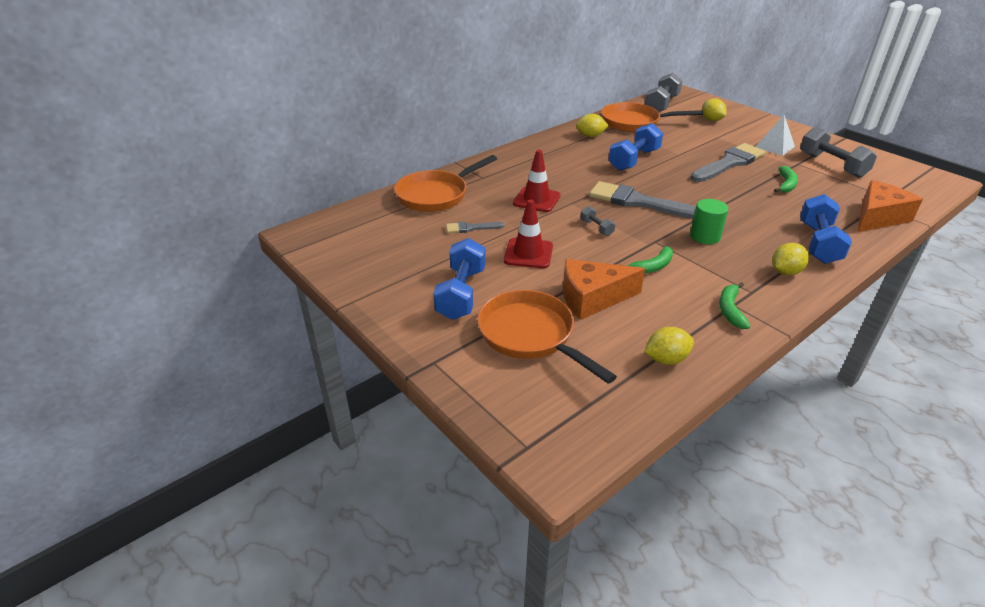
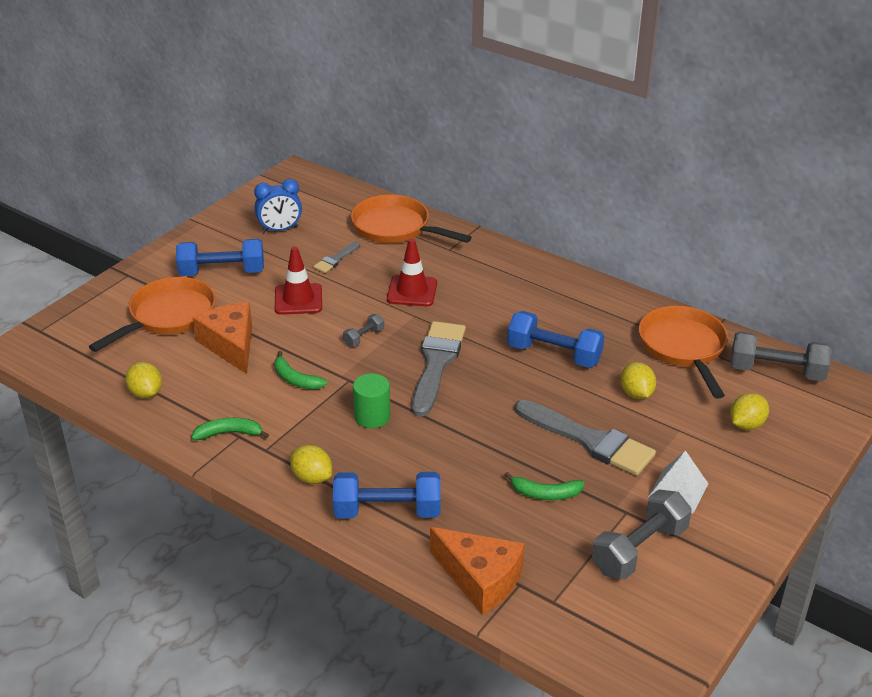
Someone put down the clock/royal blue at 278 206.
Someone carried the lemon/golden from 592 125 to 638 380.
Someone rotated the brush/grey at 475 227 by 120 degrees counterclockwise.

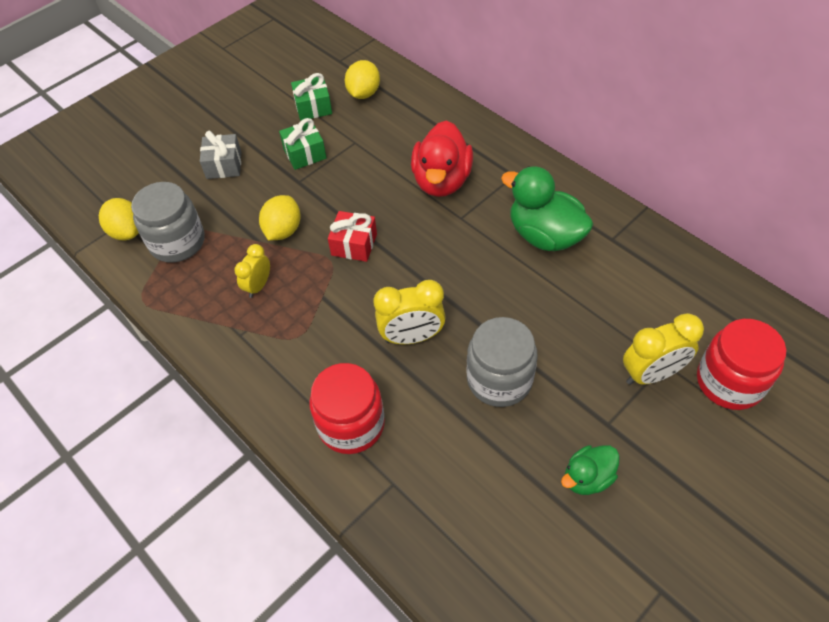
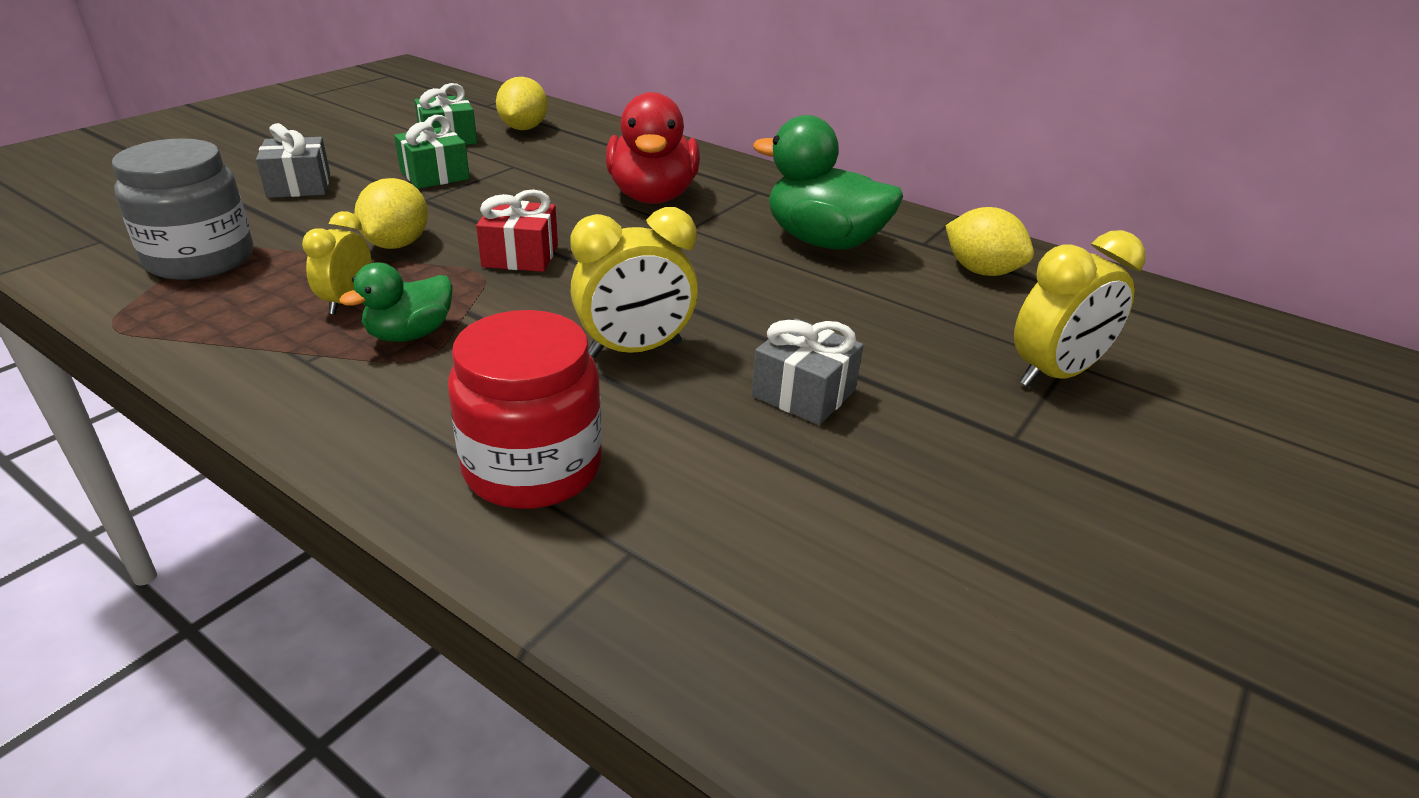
Someone took away the jam jar/scarlet at 741 364.
Someone carried the lemon/golden from 119 219 to 989 241.
Someone carried the toy duck/leaf-green from 590 470 to 396 302.
Someone swapped the jam jar/grey at 502 362 for the wrapped gift/grey at 807 371.

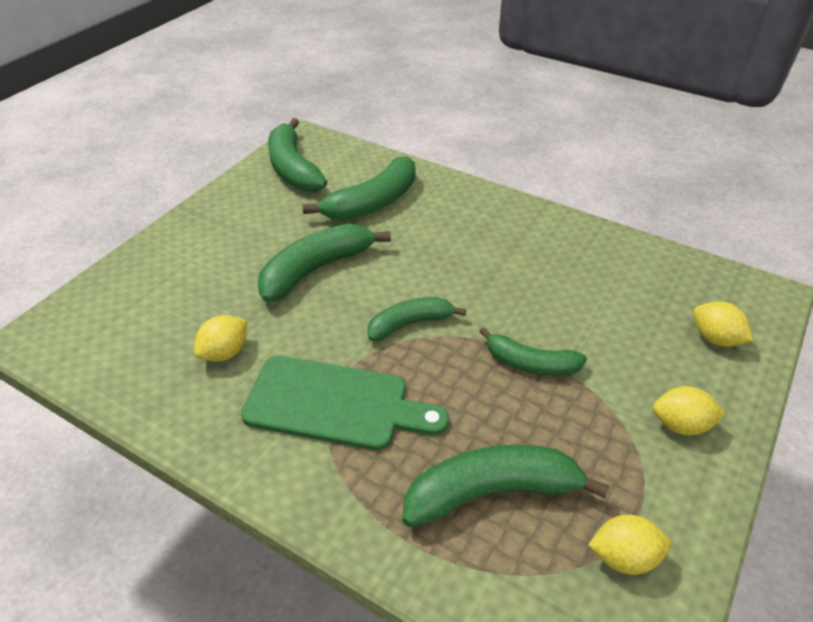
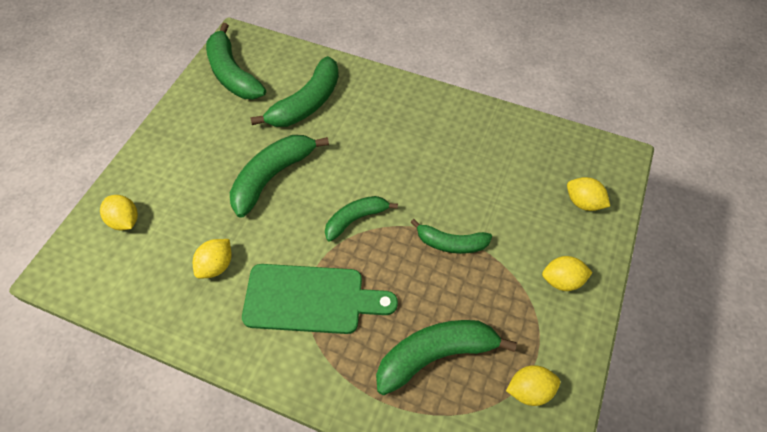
Someone put down the lemon/golden at 119 213.

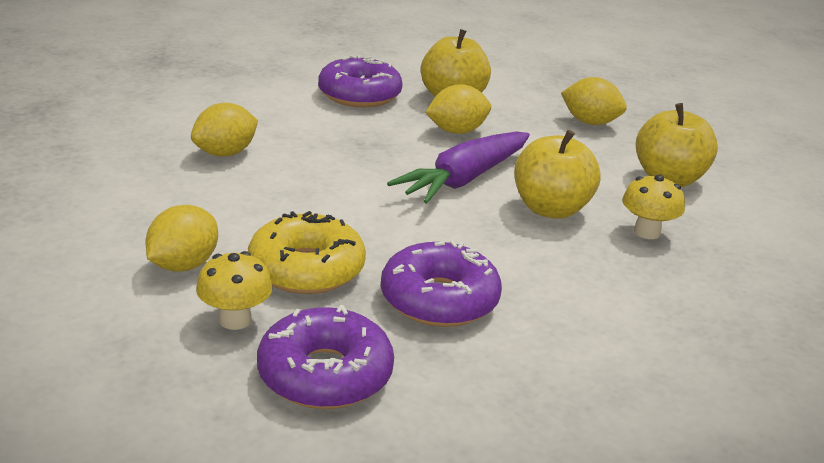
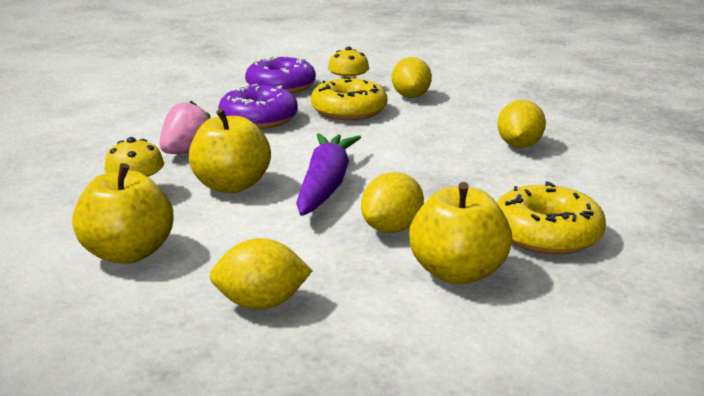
Someone put down the toy strawberry/rose-pink at 185 127.
Someone repainted the glazed donut/royal purple at 360 81, which became the glazed donut/golden at 551 217.

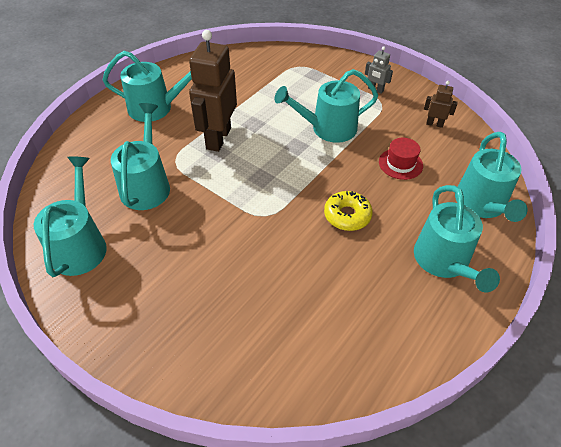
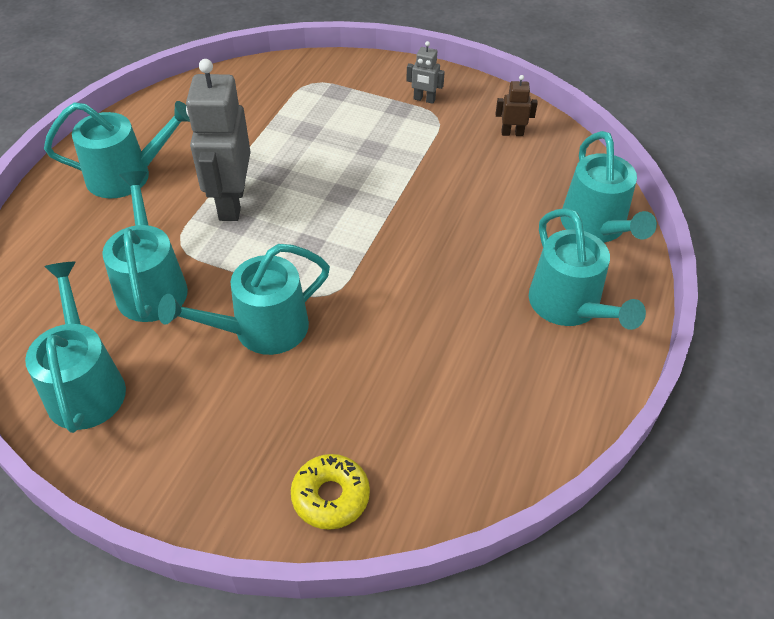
Someone took away the hat/scarlet at 401 159.
Someone carried the watering pot/teal from 326 106 to 244 299.
Someone carried the glazed donut/golden from 348 211 to 330 492.
Someone repainted the robot/dark brown at 213 91, which became the robot/grey at 218 140.

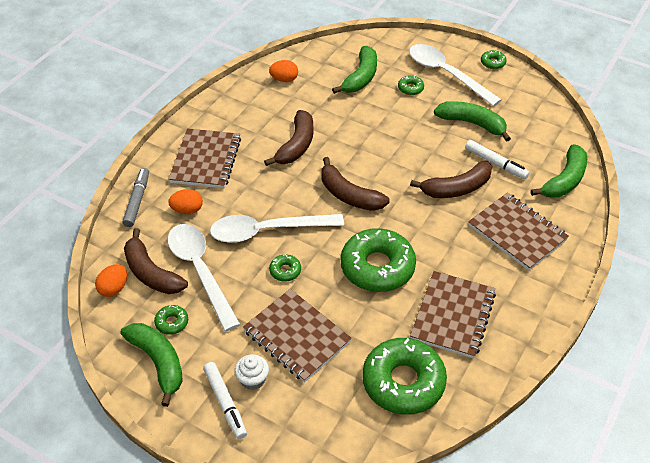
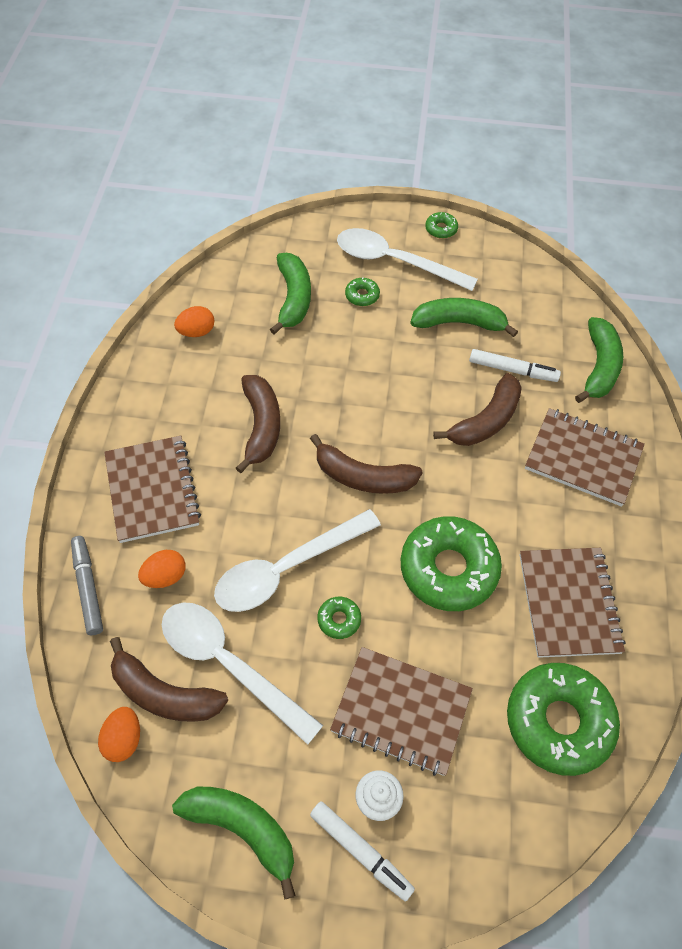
Someone took away the glazed donut/leaf-green at 171 320.

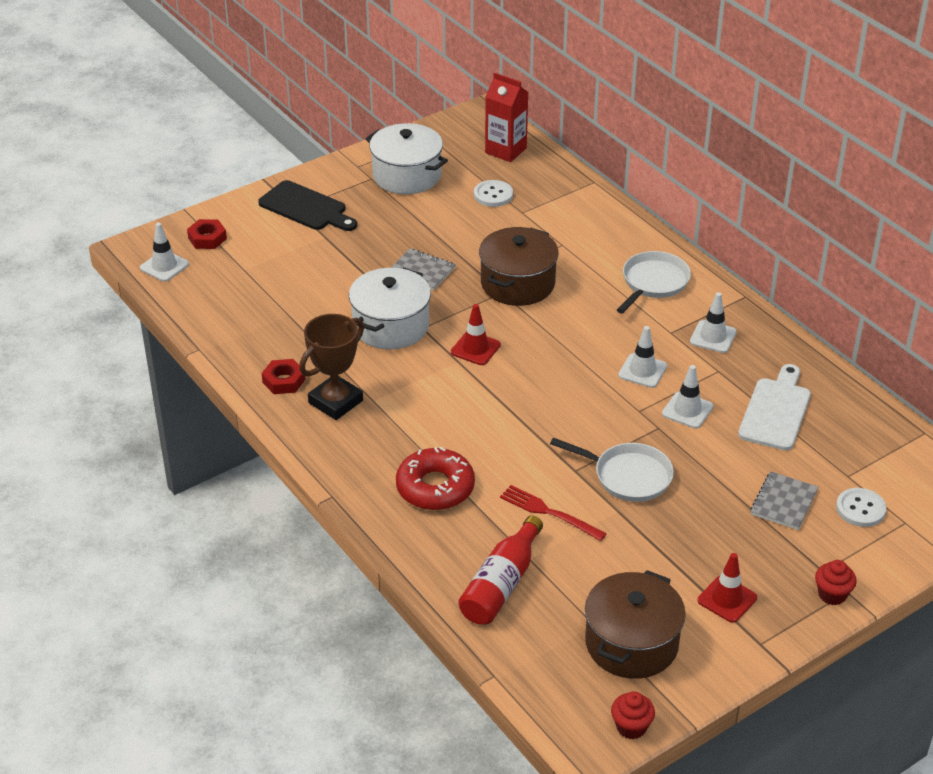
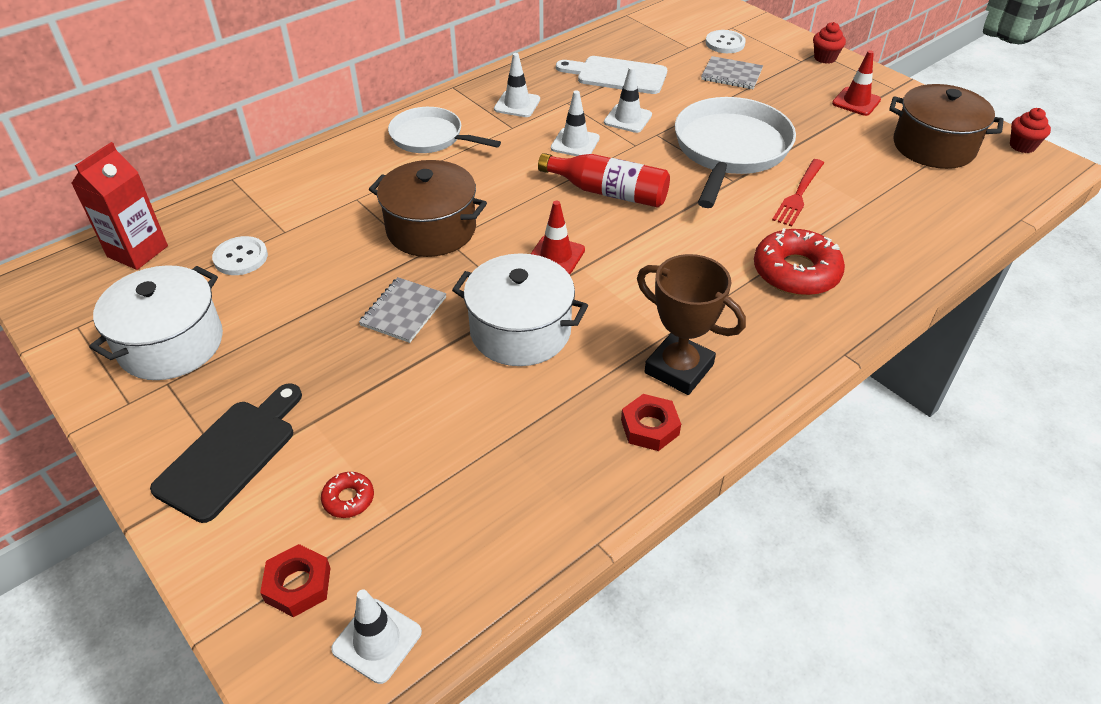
Someone put down the glazed donut/scarlet at 347 495.
Someone carried the drink bottle/scarlet from 500 570 to 604 180.
Someone scaled the pan/pure white at 612 470 by 1.61.

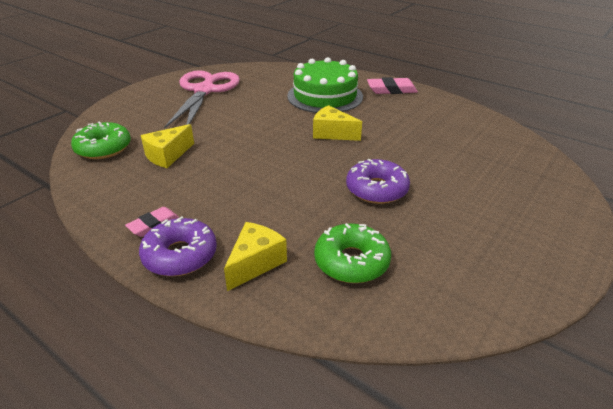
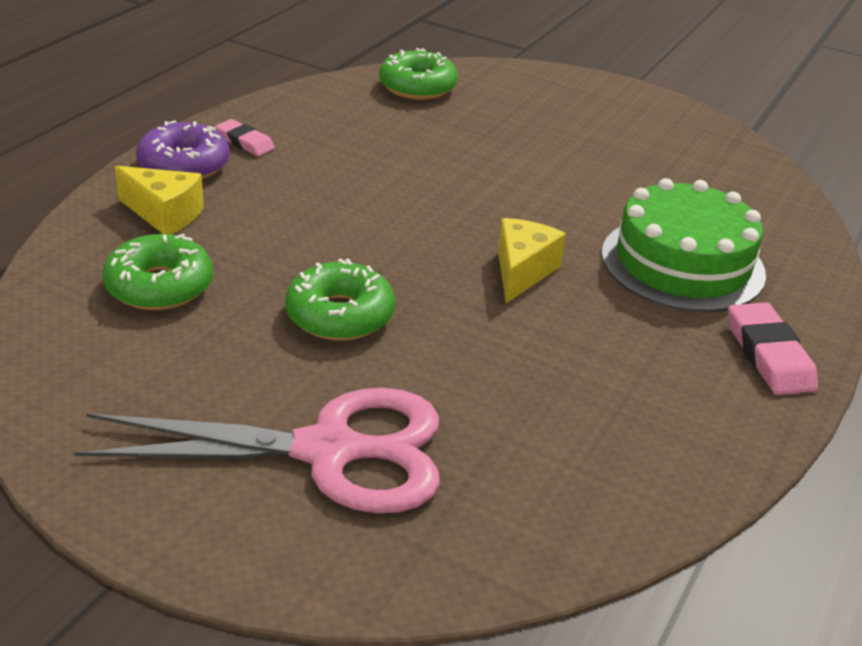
Someone took away the piece of cheese/golden at 167 146.
Someone carried the shears/rose-pink from 202 99 to 257 450.
Someone repainted the glazed donut/royal purple at 378 181, which became the glazed donut/leaf-green at 340 299.

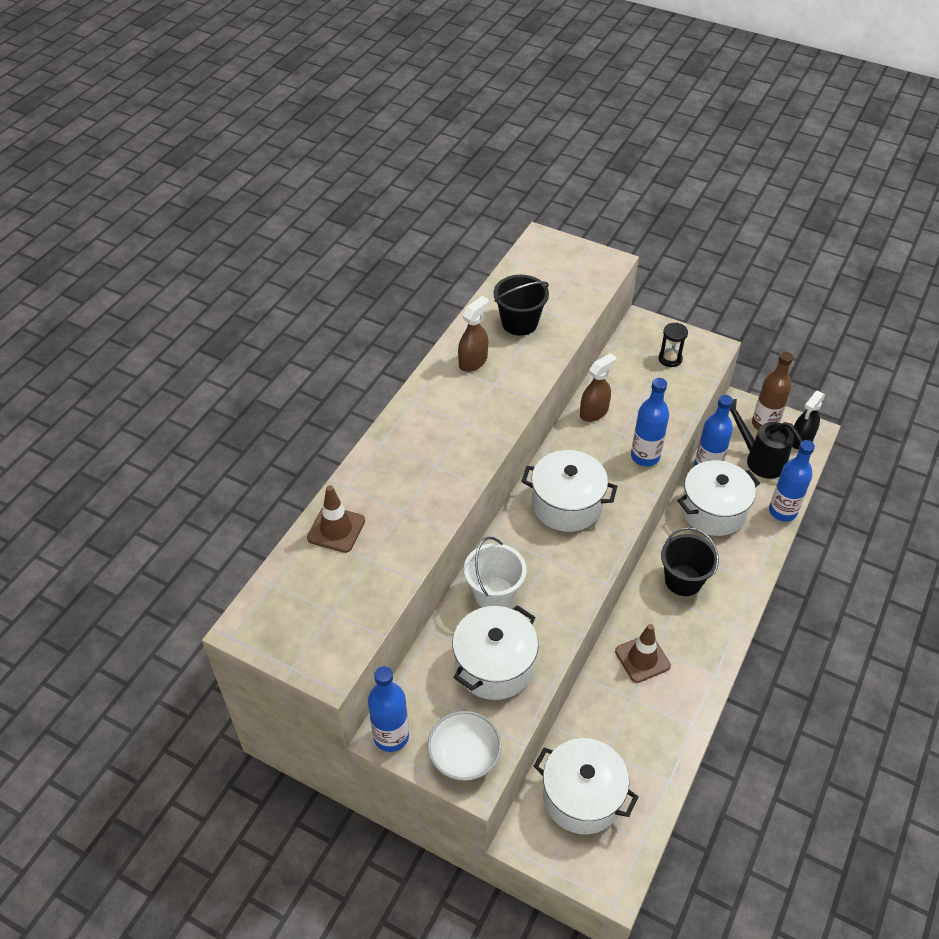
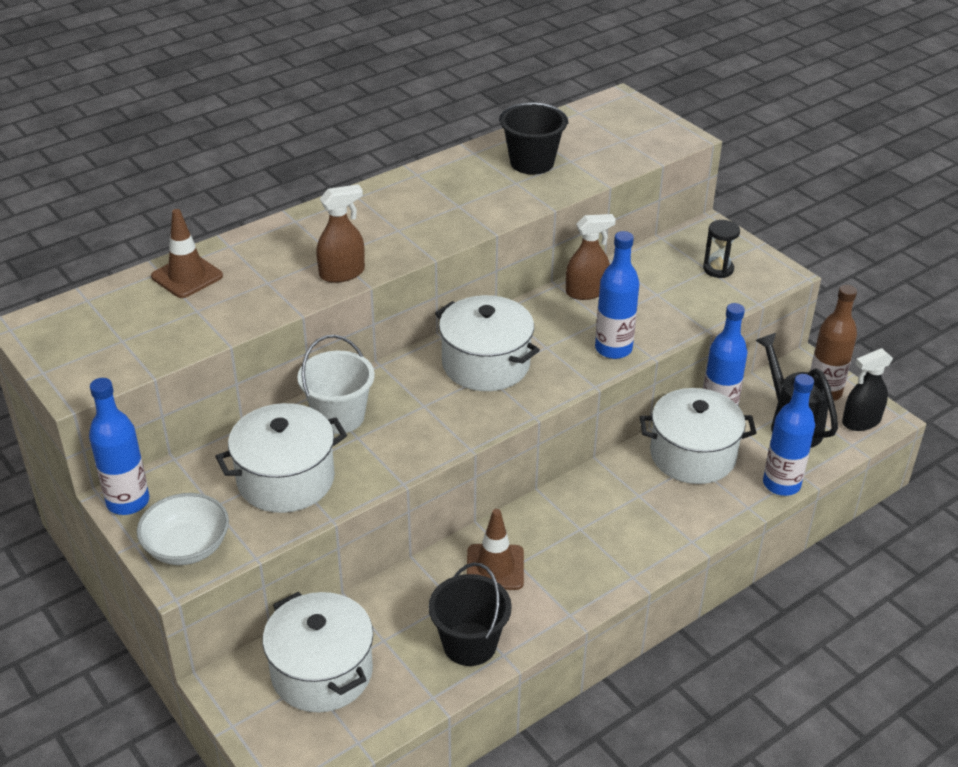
Someone carried the spray bottle/dark brown from 473 334 to 340 233.
Someone carried the bucket/black from 690 561 to 470 614.

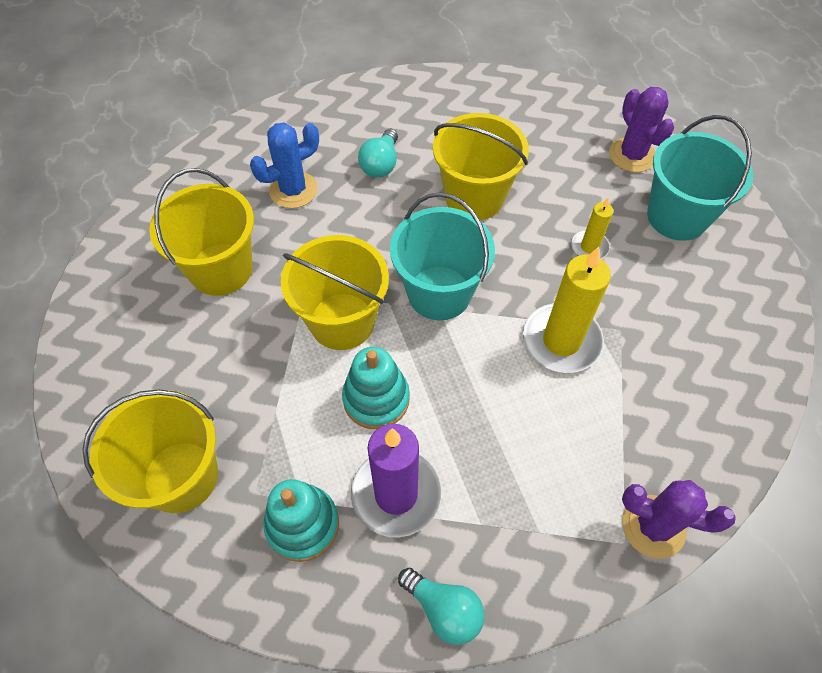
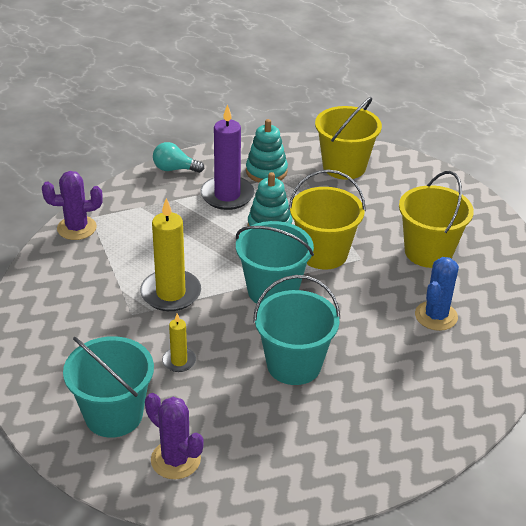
Someone took away the lightbulb/teal at 378 153.
Someone repainted the bucket/golden at 481 166, which became the bucket/teal at 296 330.

